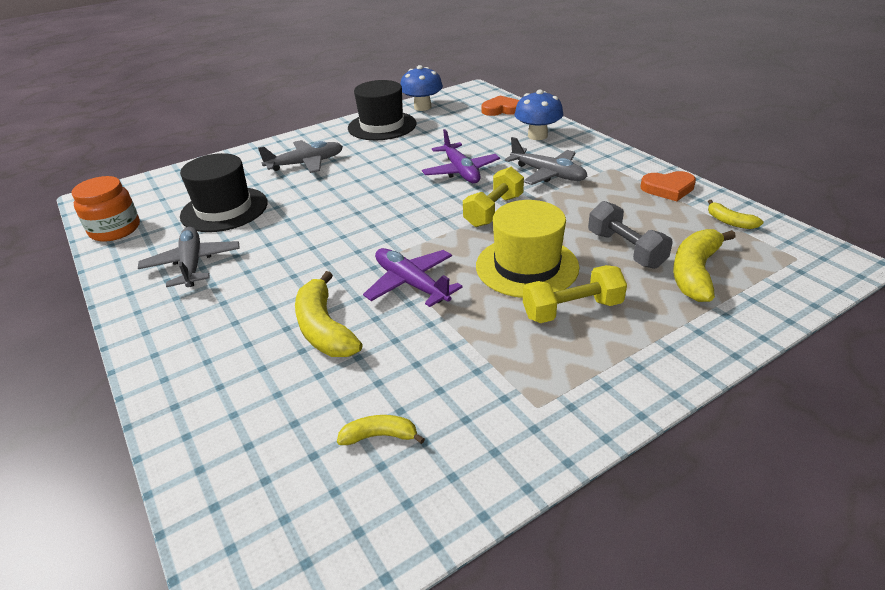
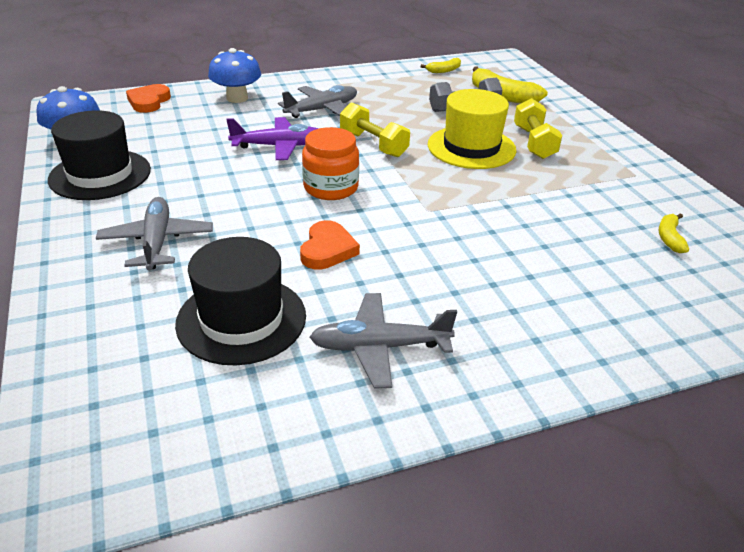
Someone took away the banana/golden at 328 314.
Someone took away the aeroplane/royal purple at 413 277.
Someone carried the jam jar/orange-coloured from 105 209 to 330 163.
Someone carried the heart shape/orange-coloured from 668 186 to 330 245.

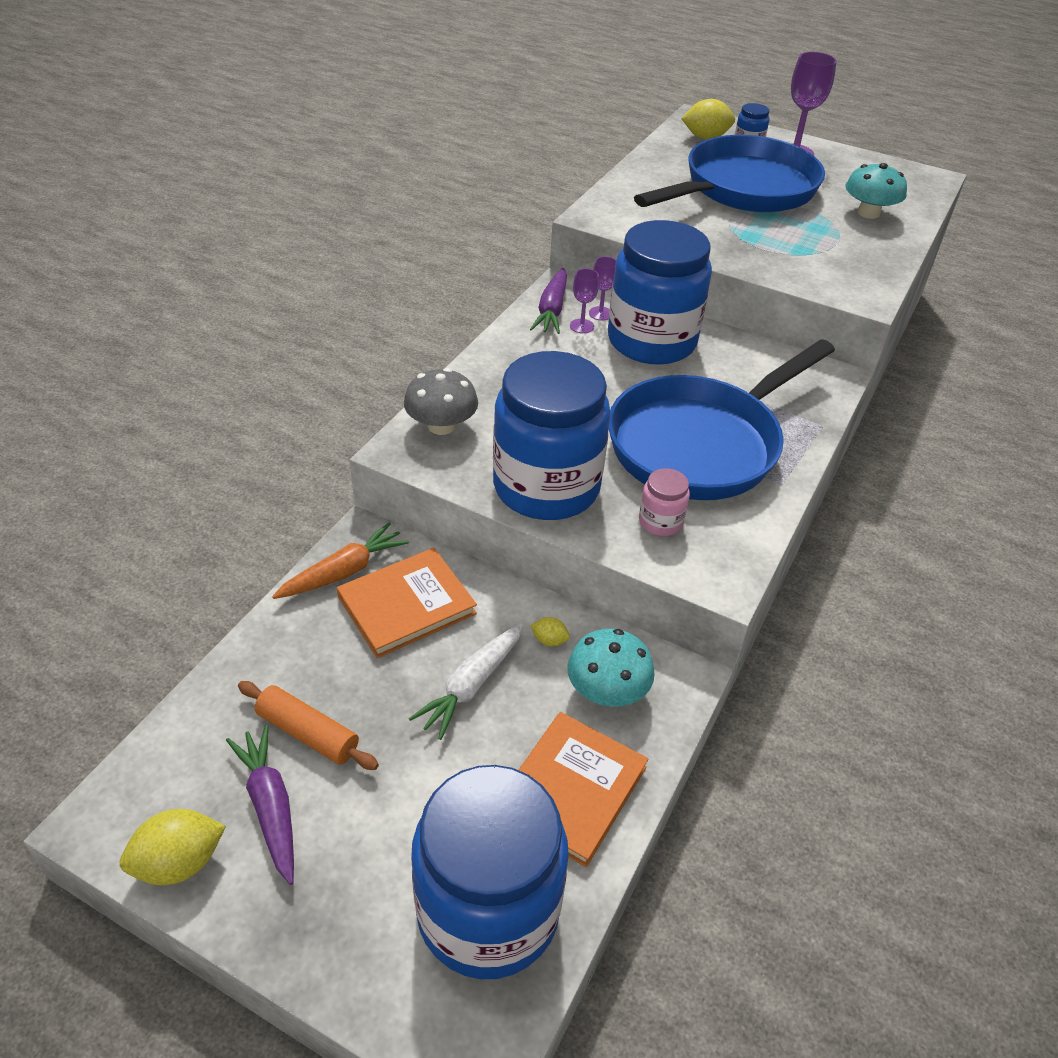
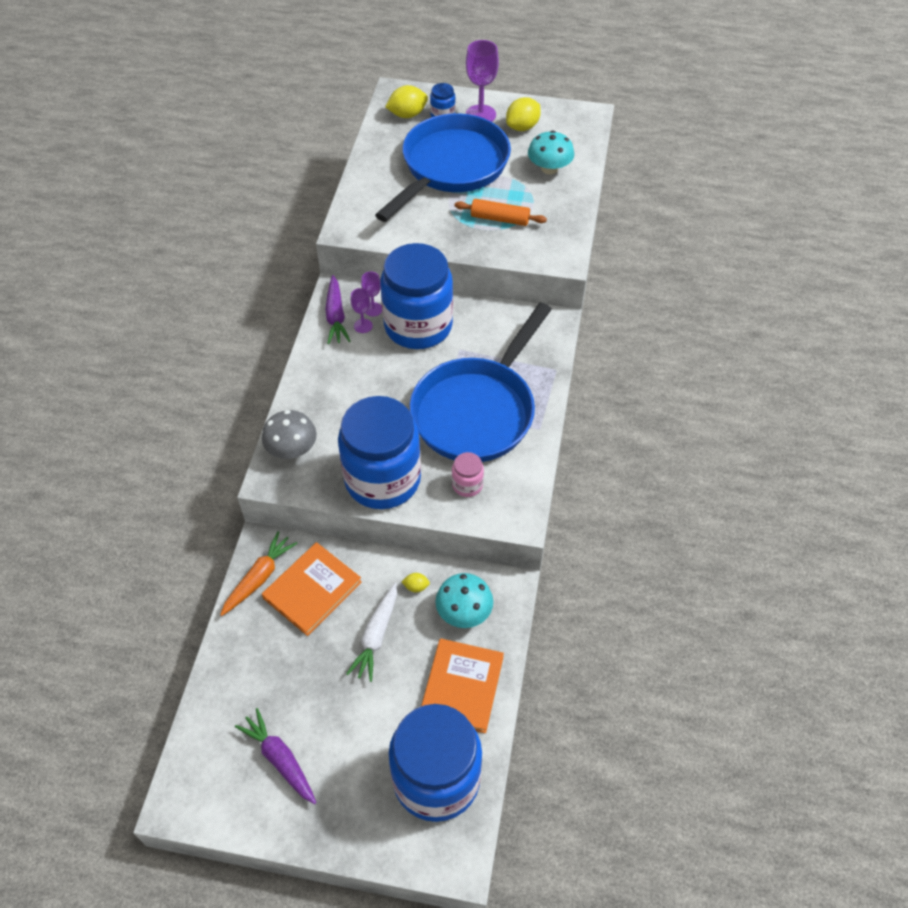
Someone carried the lemon/golden from 173 847 to 523 114.
Someone carried the dough roller/orange-coloured from 308 725 to 500 212.

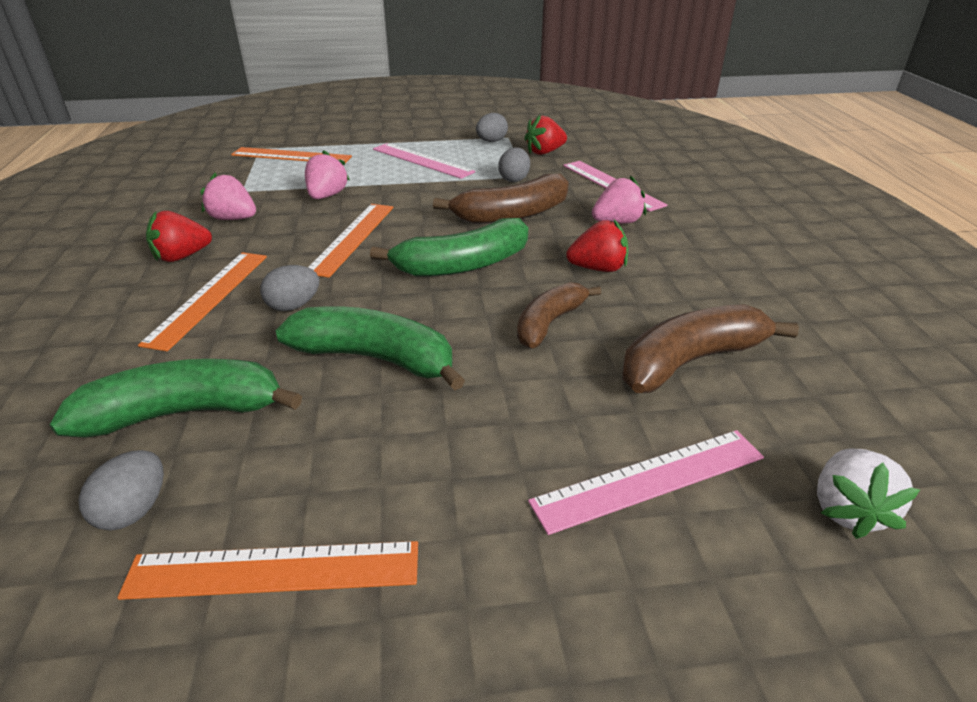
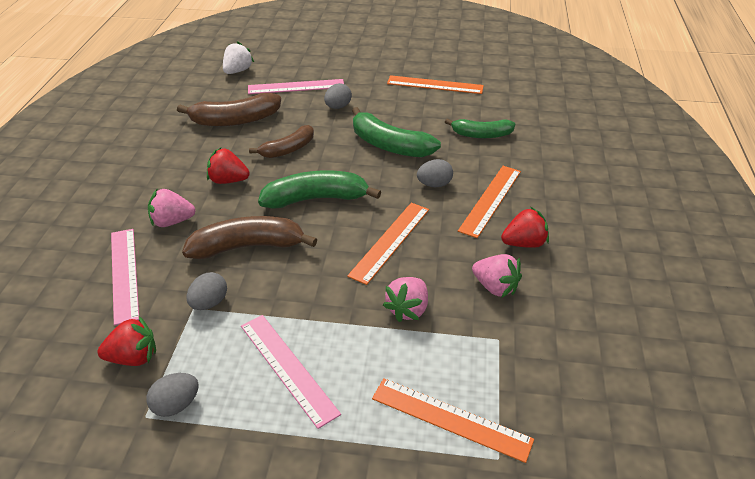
Someone carried the egg/grey from 121 490 to 338 96.
Someone scaled the banana/leaf-green at 176 398 by 0.66.

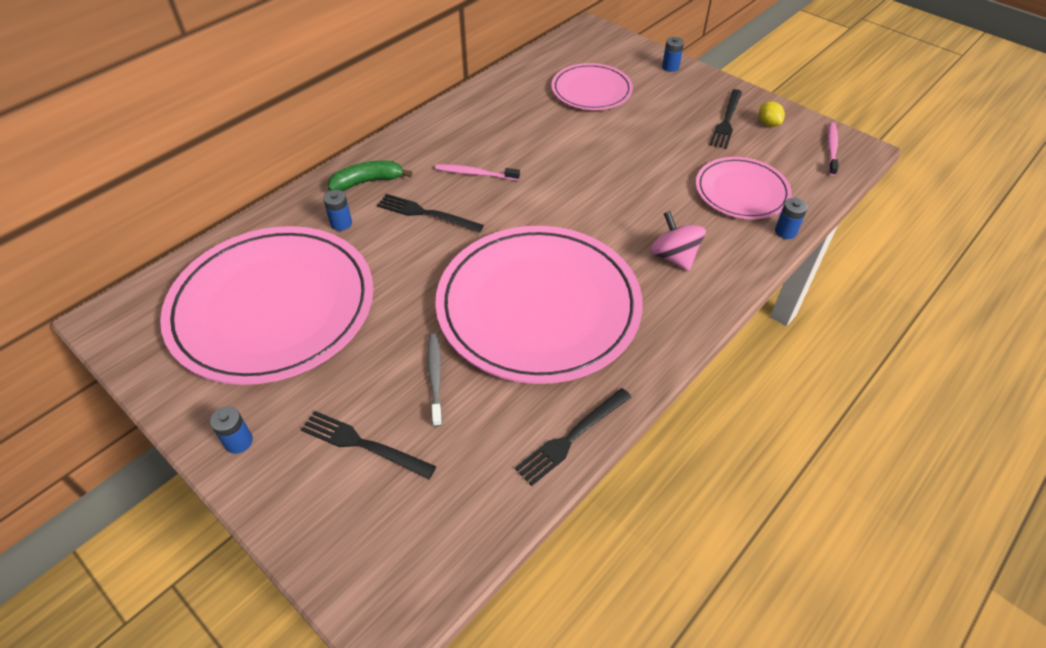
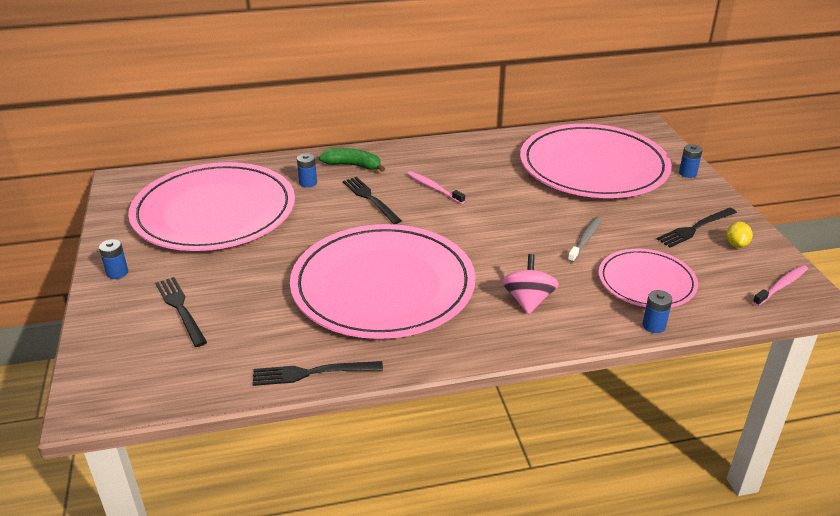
Someone carried the toothbrush/grey from 435 380 to 585 240.
Someone scaled the plate/rose-pink at 592 86 by 1.88.

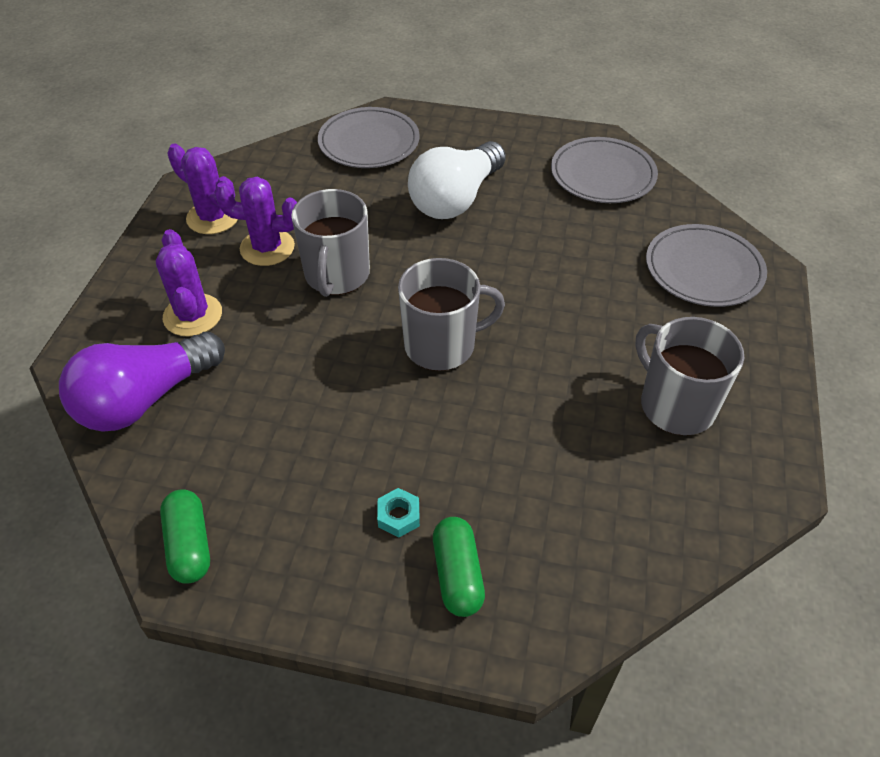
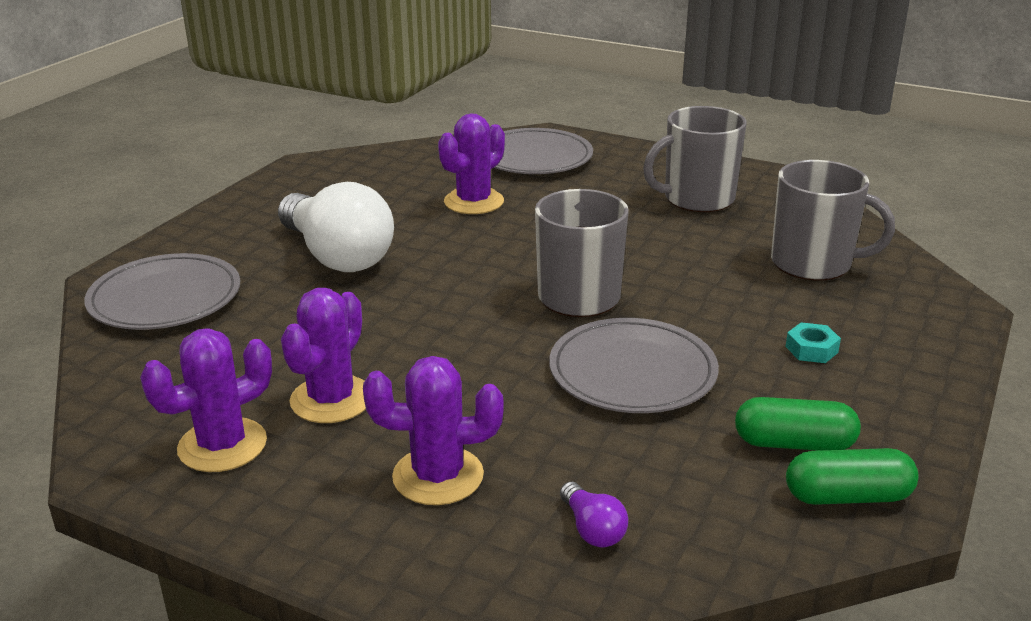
Someone put down the prickly plant/royal purple at 471 163.
Someone carried the mug/grey from 330 243 to 833 220.
Someone carried the pill shape/leaf-green from 459 567 to 798 424.
Someone carried the plate/grey from 604 170 to 634 365.
Someone scaled the lightbulb/royal purple at 142 382 by 0.40.

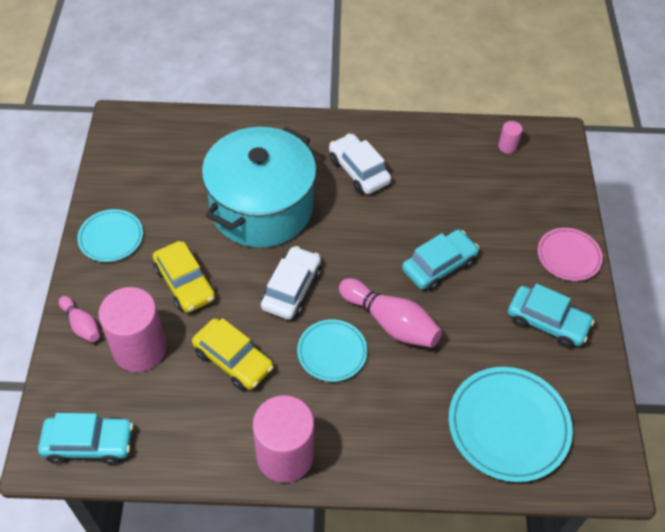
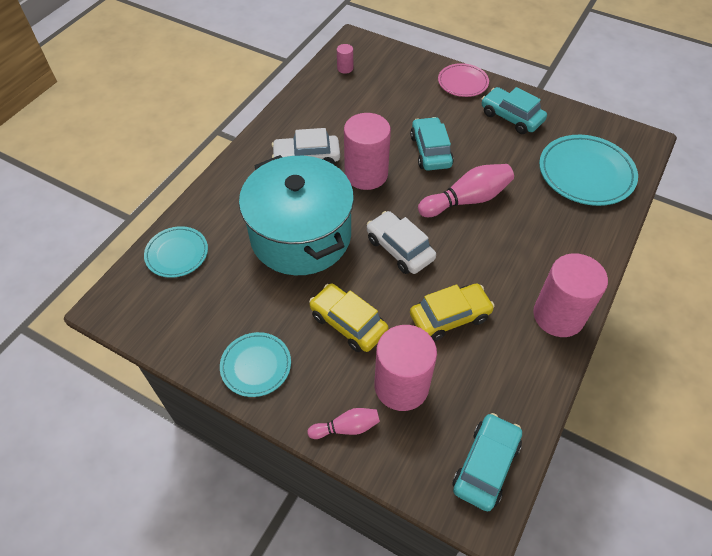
Someone put down the cylinder shape/rose-pink at 367 151.
Someone carried the plate/teal from 332 350 to 176 252.
Someone rotated the toy car/golden at 184 277 by 135 degrees counterclockwise.
Someone rotated the toy car/teal at 551 316 by 105 degrees counterclockwise.

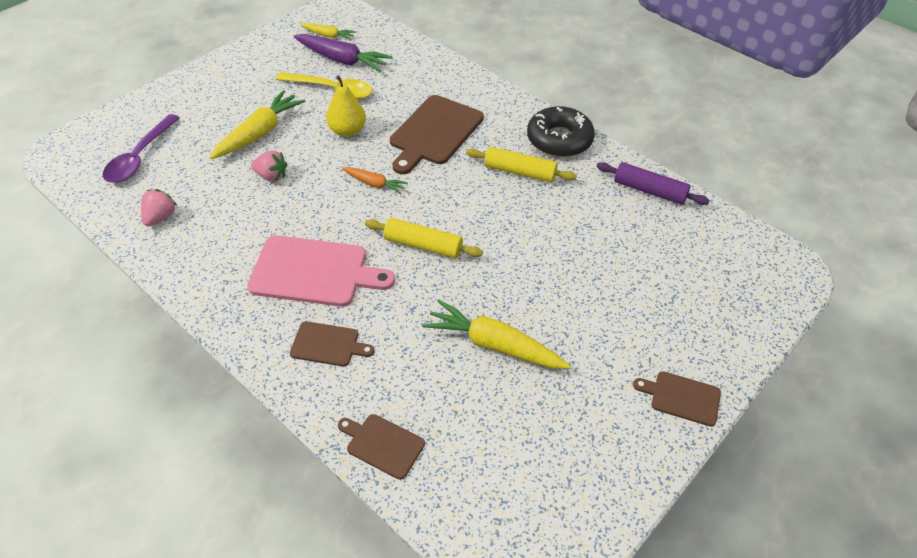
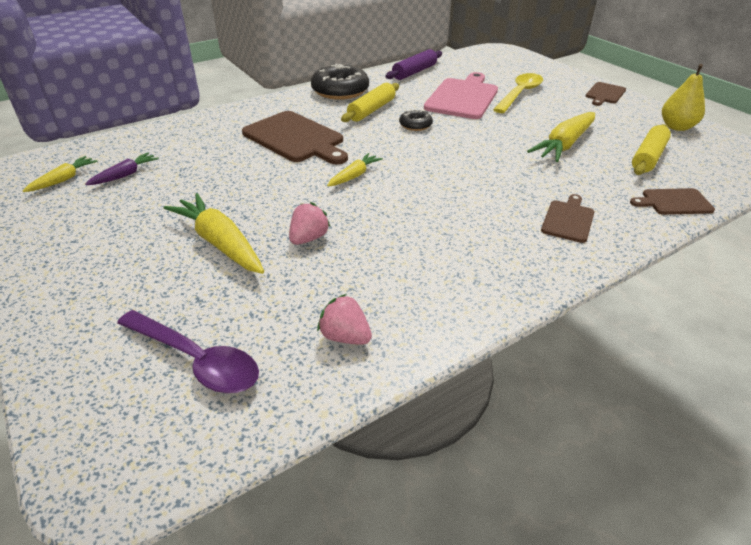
Someone put down the glazed donut/black at 416 120.
Someone carried the chopping board/rose-pink from 321 271 to 461 95.
Someone carried the spoon/golden from 324 85 to 518 93.
Someone carried the pear fruit/golden from 346 106 to 683 97.
Someone carried the dough roller/golden from 424 238 to 651 149.
Someone repainted the carrot/orange-coloured at 375 180, which became the carrot/golden at 355 169.
Someone rotated the chopping board/dark brown at 381 447 by 45 degrees clockwise.
Someone scaled the carrot/royal purple at 343 53 by 0.56.

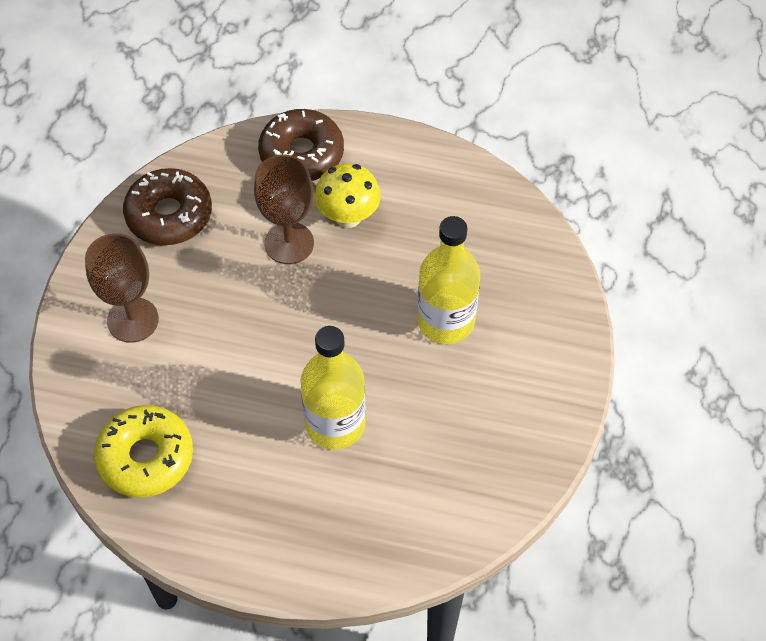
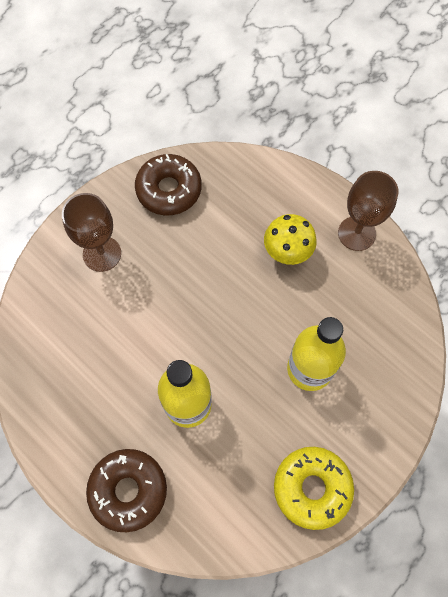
Someone carried the glazed donut/golden from 143 451 to 314 488.
Someone carried the goblet/dark brown from 284 209 to 368 211.
Someone carried the glazed donut/dark brown from 301 145 to 126 490.

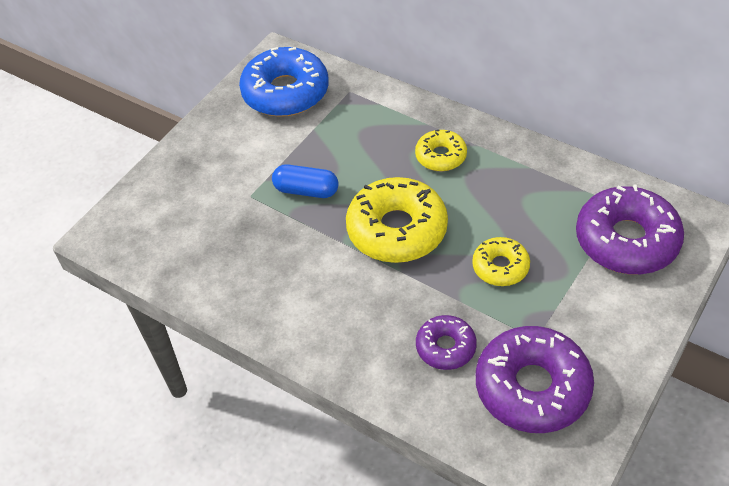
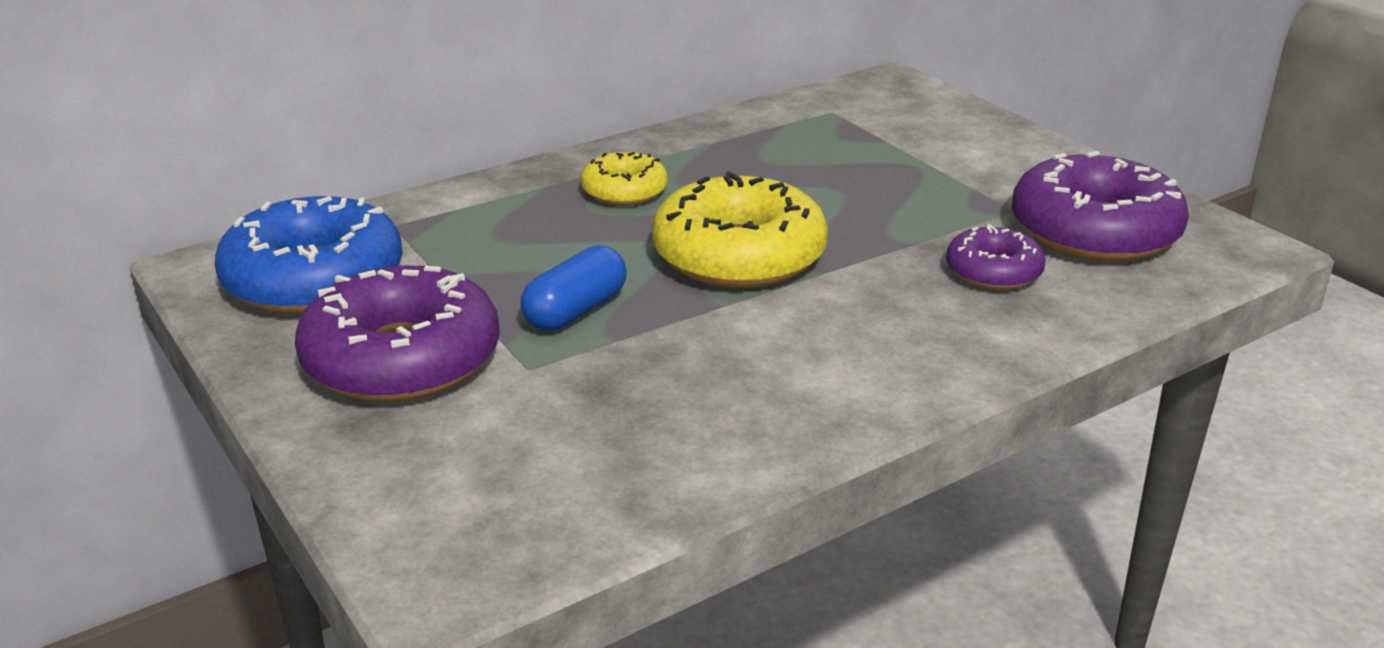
Someone took away the glazed donut/golden at 501 261.
Someone carried the glazed donut/royal purple from 630 229 to 397 334.

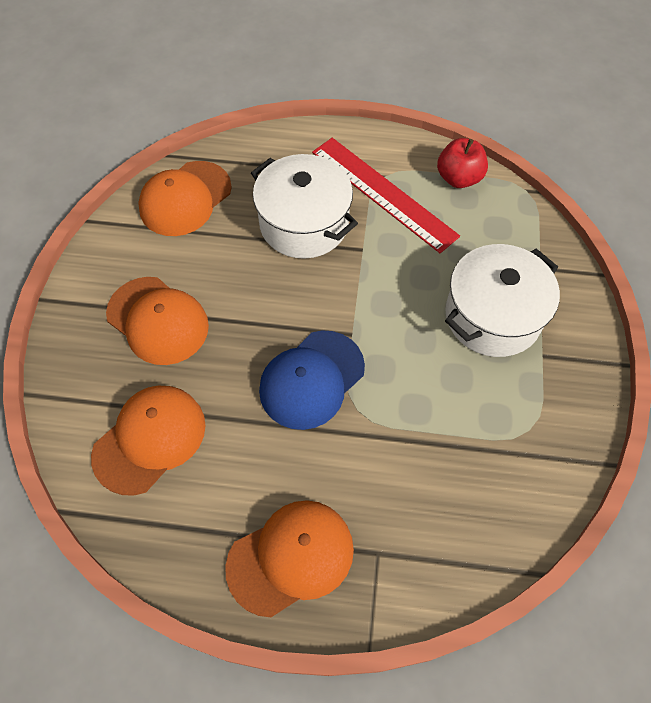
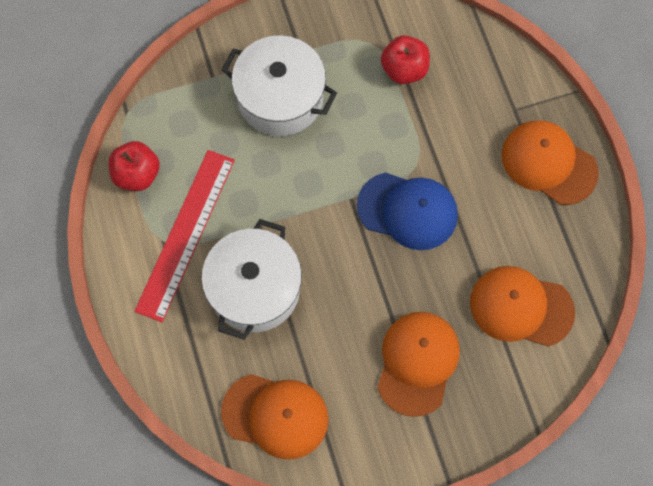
Someone put down the apple fruit/scarlet at 405 59.

